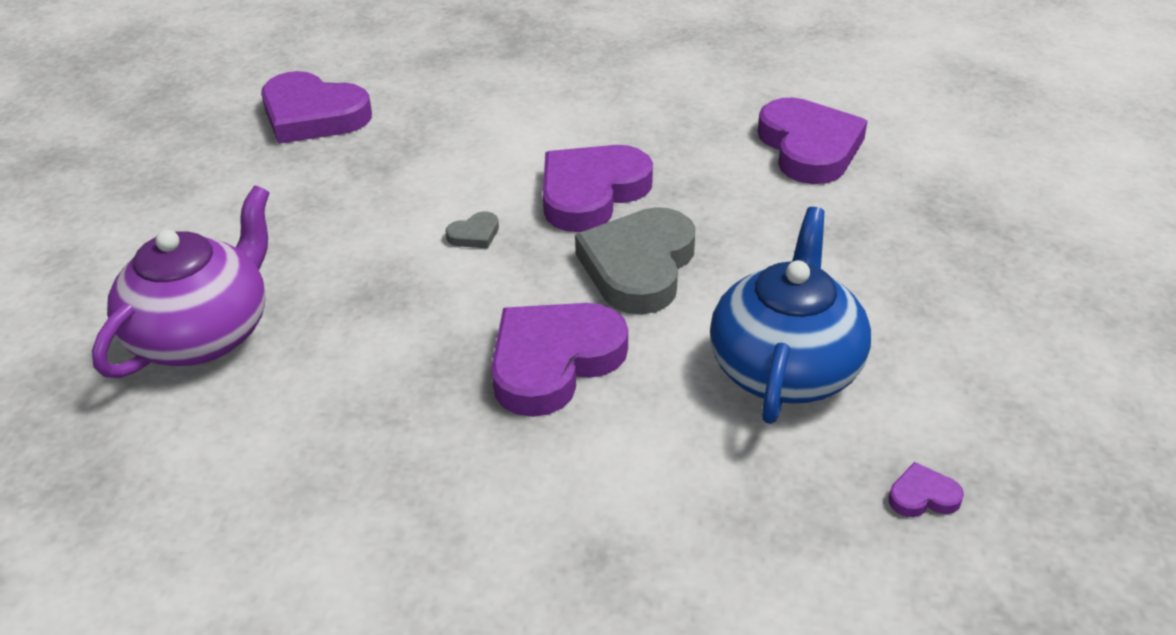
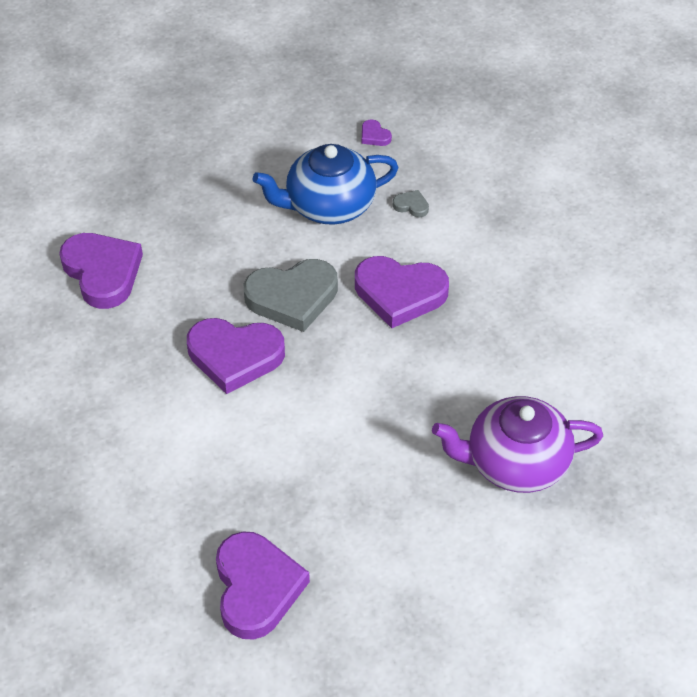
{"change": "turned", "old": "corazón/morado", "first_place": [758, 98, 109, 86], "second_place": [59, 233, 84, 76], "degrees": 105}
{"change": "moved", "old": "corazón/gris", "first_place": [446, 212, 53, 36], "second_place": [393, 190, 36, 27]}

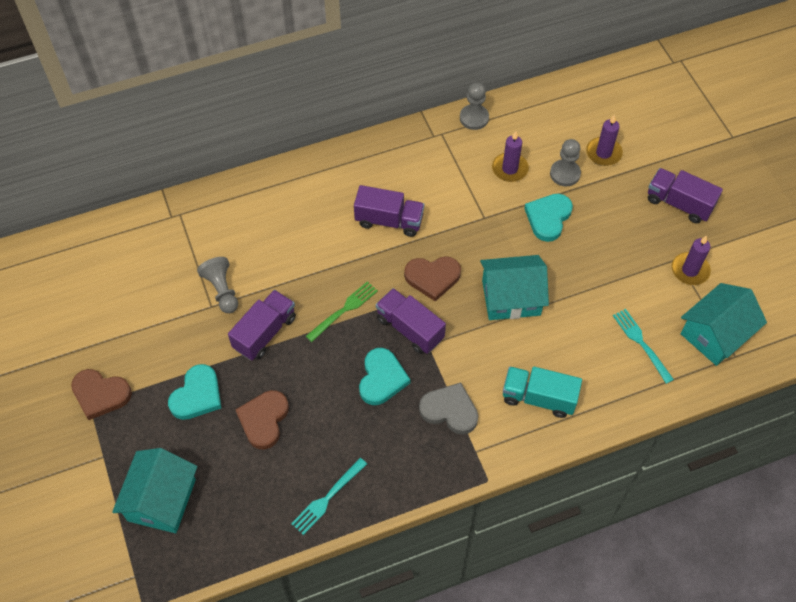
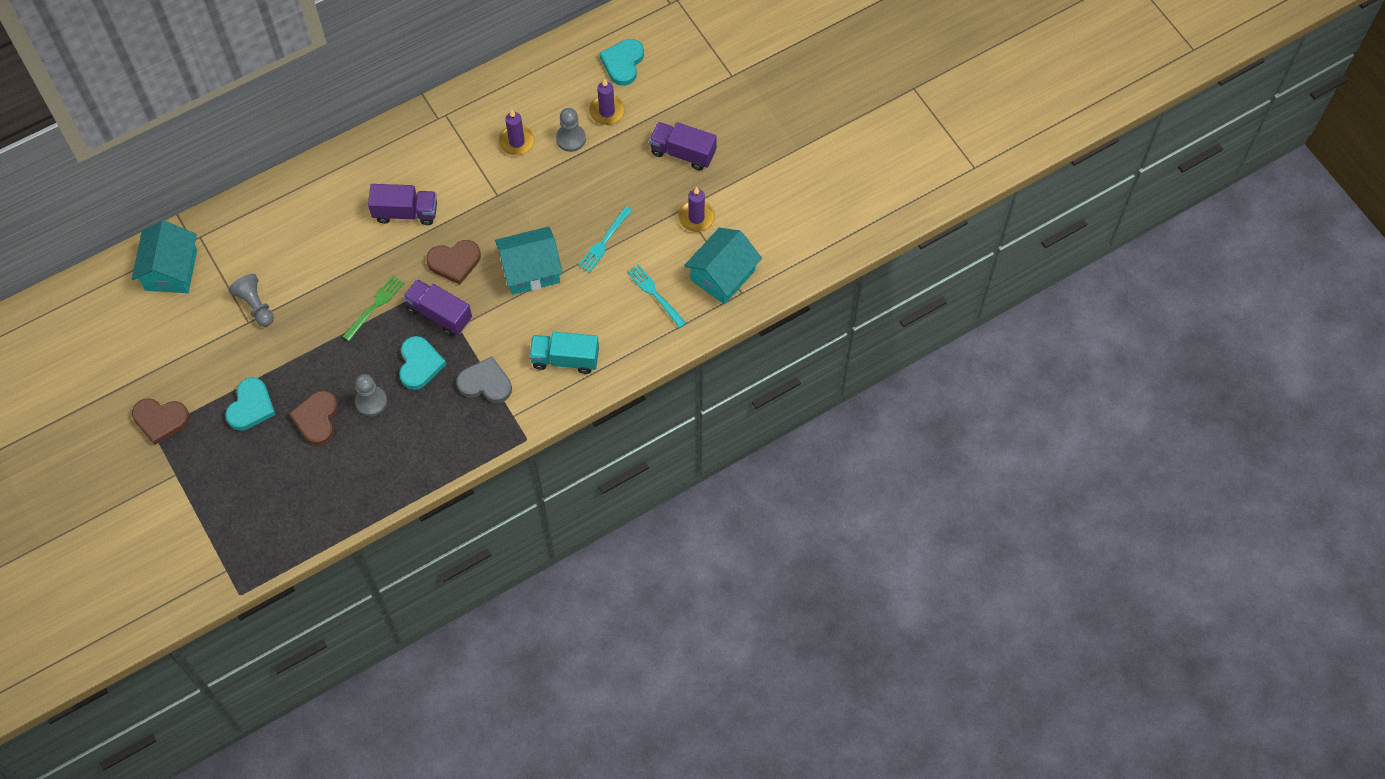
{"change": "moved", "old": "casa/turquesa", "first_place": [112, 448, 85, 85], "second_place": [132, 220, 65, 73]}
{"change": "moved", "old": "peón/gris", "first_place": [460, 82, 29, 48], "second_place": [355, 374, 32, 42]}
{"change": "moved", "old": "tenedor/turquesa", "first_place": [291, 458, 76, 77], "second_place": [578, 206, 54, 67]}
{"change": "moved", "old": "corazón/turquesa", "first_place": [524, 194, 49, 48], "second_place": [599, 39, 45, 47]}
{"change": "removed", "old": "camión/morado", "first_place": [228, 290, 68, 70]}

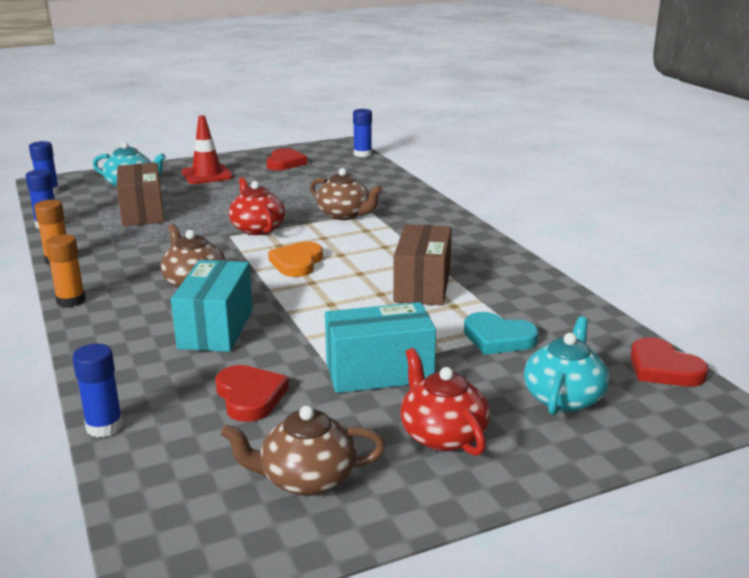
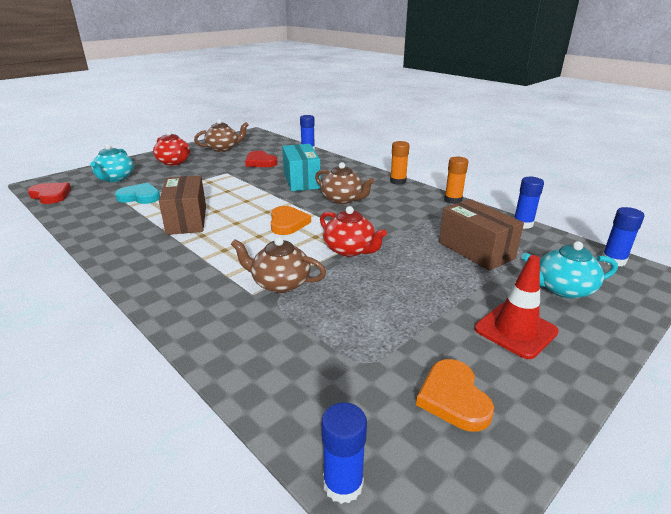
{"change": "recoloured", "old": "corazón/rojo", "new": "corazón/naranja", "first_place": [266, 148, 42, 22], "second_place": [416, 359, 78, 73]}
{"change": "removed", "old": "caja/turquesa", "first_place": [325, 302, 111, 91]}

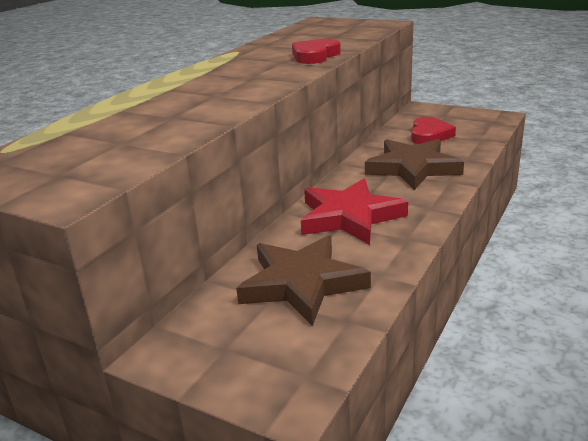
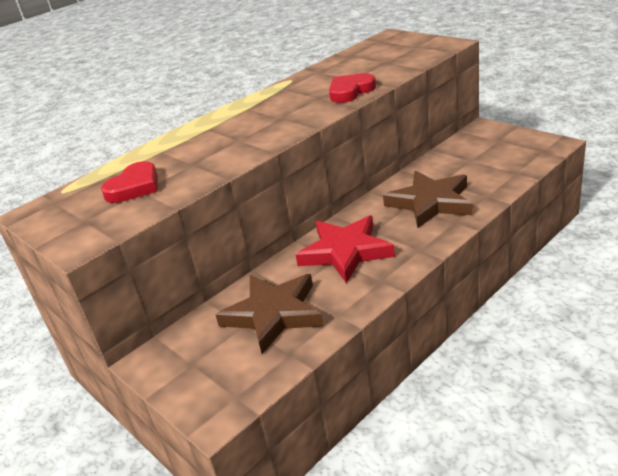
{"change": "moved", "old": "corazón/rojo", "first_place": [411, 117, 45, 27], "second_place": [101, 161, 57, 42]}

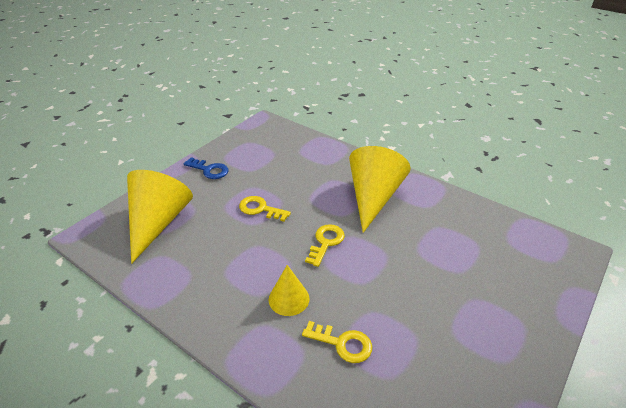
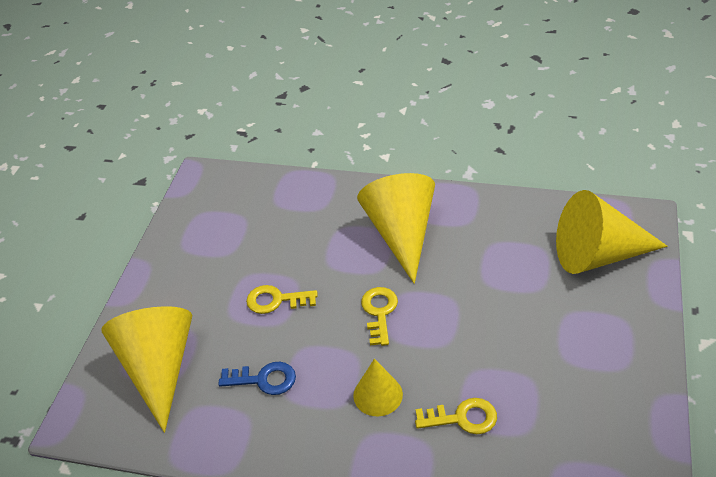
{"change": "moved", "old": "llave/azul", "first_place": [183, 157, 45, 22], "second_place": [218, 362, 78, 33]}
{"change": "added", "new": "cono/amarillo", "second_place": [556, 190, 112, 84]}

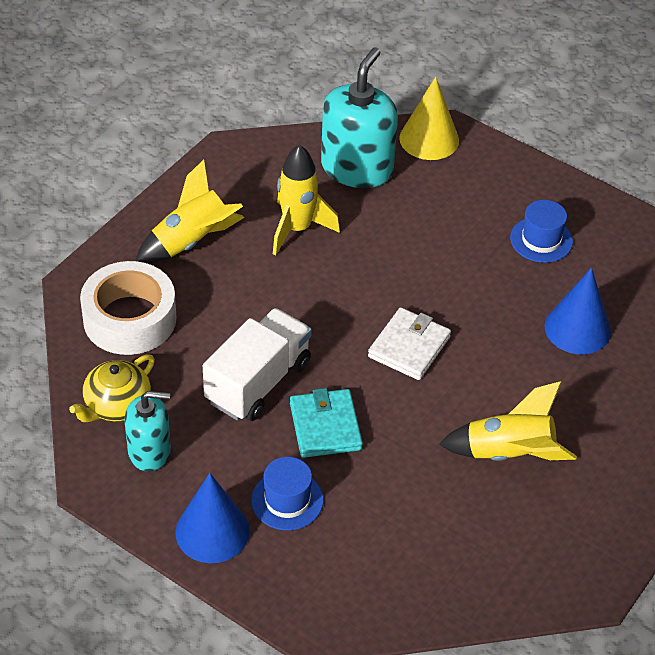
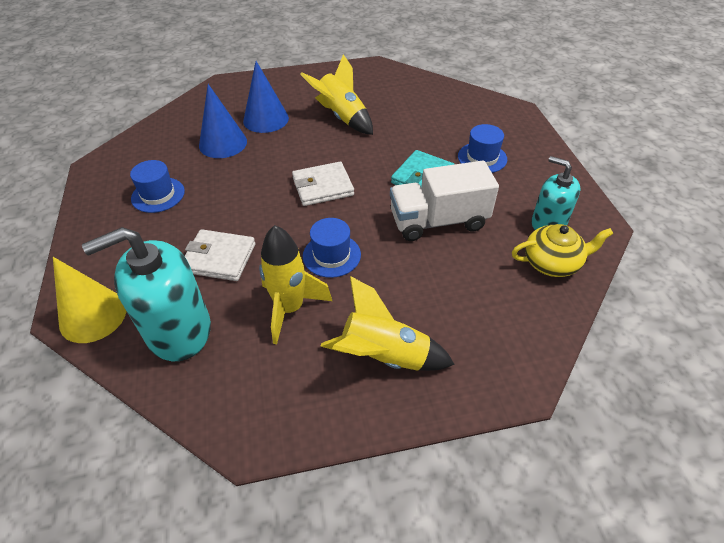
{"change": "added", "new": "cartera/blanco", "second_place": [185, 229, 71, 52]}
{"change": "moved", "old": "cono/azul", "first_place": [175, 473, 75, 90], "second_place": [243, 61, 46, 72]}
{"change": "added", "new": "sombrero/azul", "second_place": [303, 218, 58, 60]}
{"change": "removed", "old": "cinta adhesiva/blanco", "first_place": [80, 261, 96, 94]}

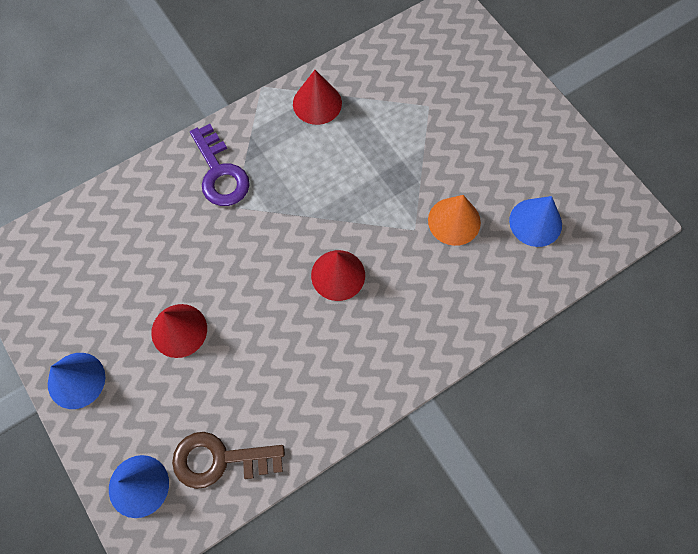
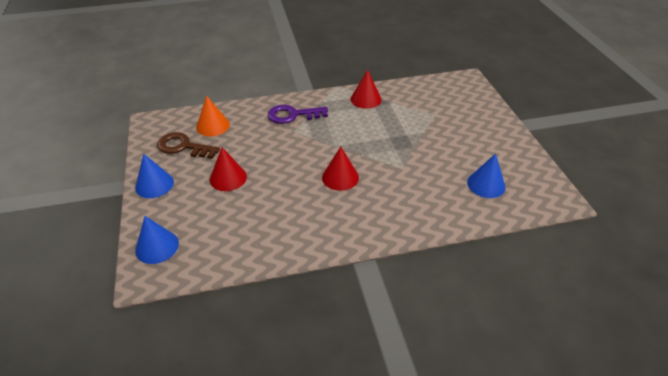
{"change": "moved", "old": "llave/marrón", "first_place": [172, 432, 113, 57], "second_place": [157, 132, 63, 27]}
{"change": "moved", "old": "cono/naranja", "first_place": [428, 195, 53, 51], "second_place": [196, 96, 34, 41]}
{"change": "turned", "old": "llave/morado", "first_place": [190, 124, 60, 82], "second_place": [268, 105, 60, 19], "degrees": 90}

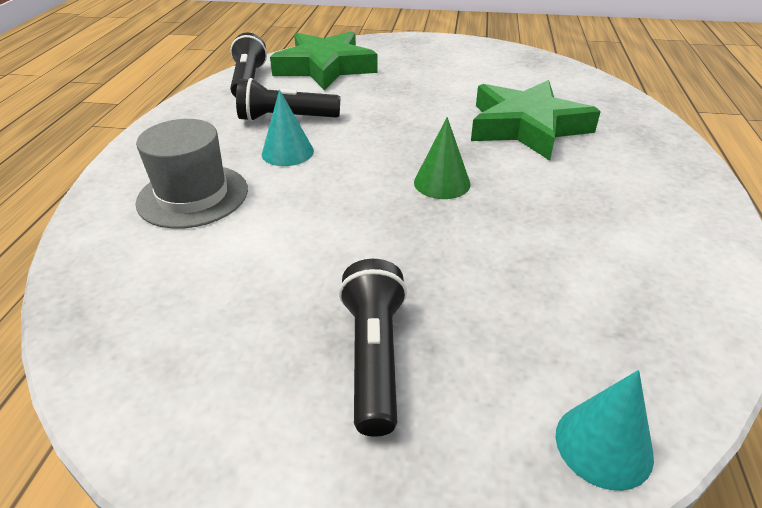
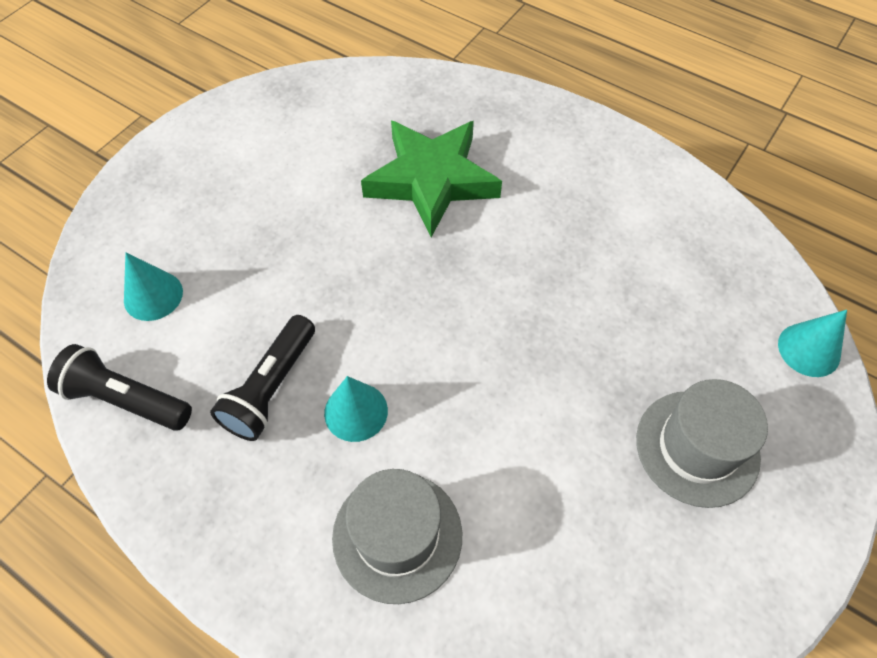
{"change": "replaced", "old": "estrella/verde", "new": "cono/turquesa", "first_place": [270, 31, 108, 59], "second_place": [124, 252, 59, 69]}
{"change": "replaced", "old": "lámpara de mano/negro", "new": "sombrero/gris", "first_place": [339, 259, 68, 178], "second_place": [636, 379, 132, 129]}
{"change": "removed", "old": "cono/verde", "first_place": [414, 117, 57, 82]}

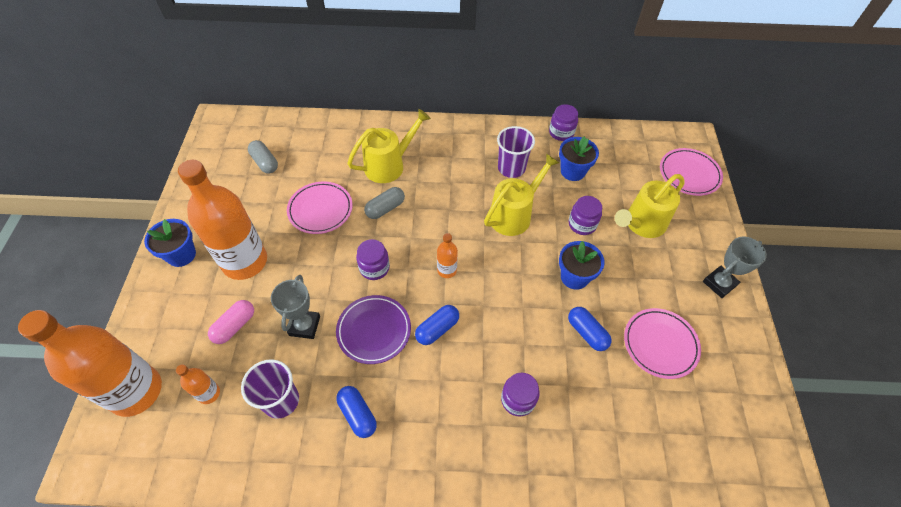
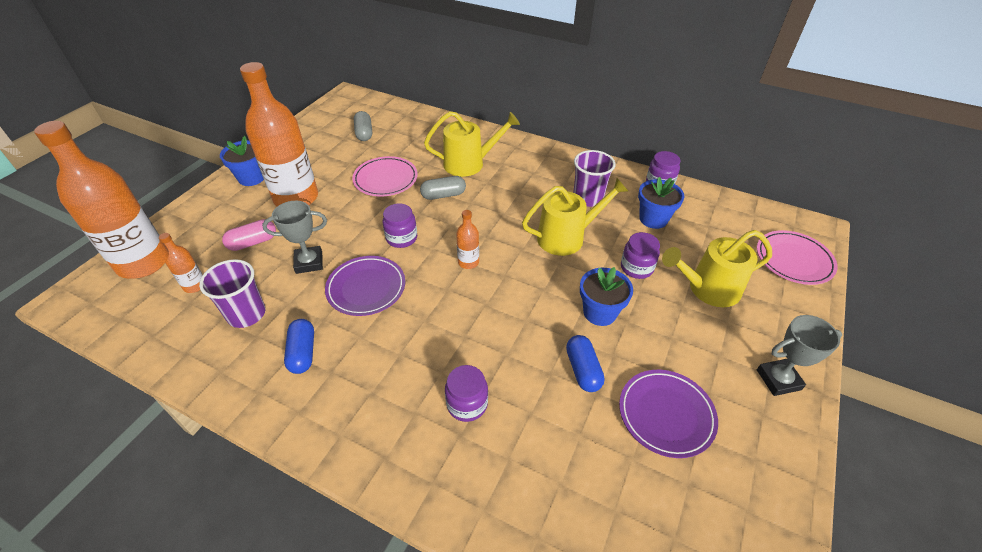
{"change": "turned", "old": "trofeo/gris", "first_place": [271, 275, 49, 64], "second_place": [262, 201, 65, 73], "degrees": 45}
{"change": "recoloured", "old": "plato/rosa", "new": "plato/morado", "first_place": [624, 308, 77, 71], "second_place": [619, 370, 99, 88]}
{"change": "removed", "old": "cápsula/azul", "first_place": [415, 305, 44, 40]}

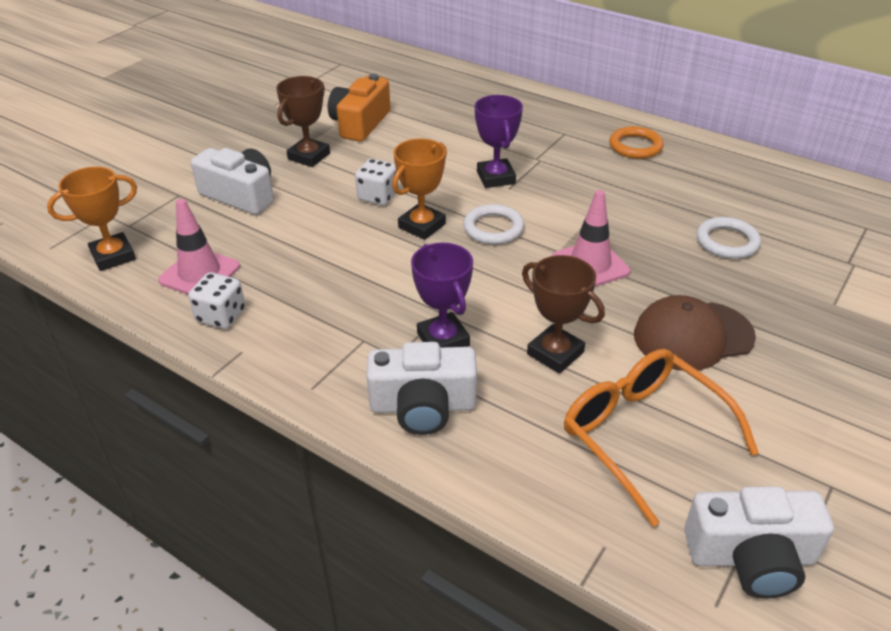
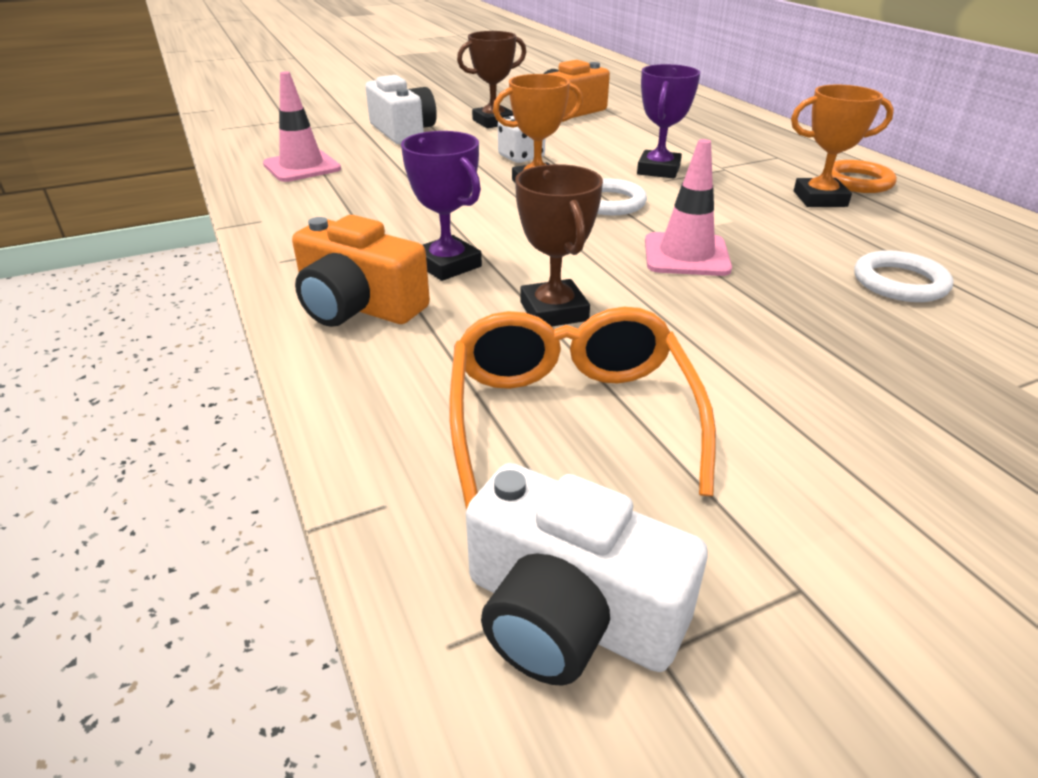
{"change": "recoloured", "old": "cámara/blanco", "new": "cámara/naranja", "first_place": [367, 342, 110, 93], "second_place": [292, 215, 138, 112]}
{"change": "turned", "old": "trofeo/morado", "first_place": [411, 243, 62, 105], "second_place": [401, 131, 81, 150], "degrees": -45}
{"change": "moved", "old": "trofeo/naranja", "first_place": [47, 167, 90, 104], "second_place": [791, 84, 103, 123]}
{"change": "removed", "old": "dado/blanco", "first_place": [188, 272, 58, 57]}
{"change": "removed", "old": "gorra/marrón", "first_place": [634, 295, 122, 76]}

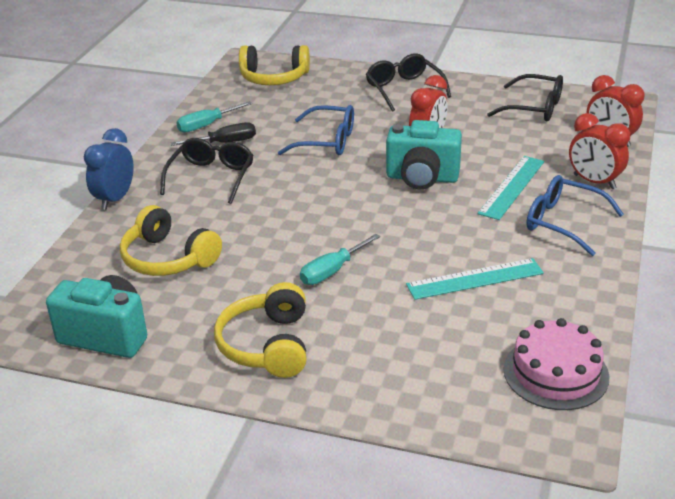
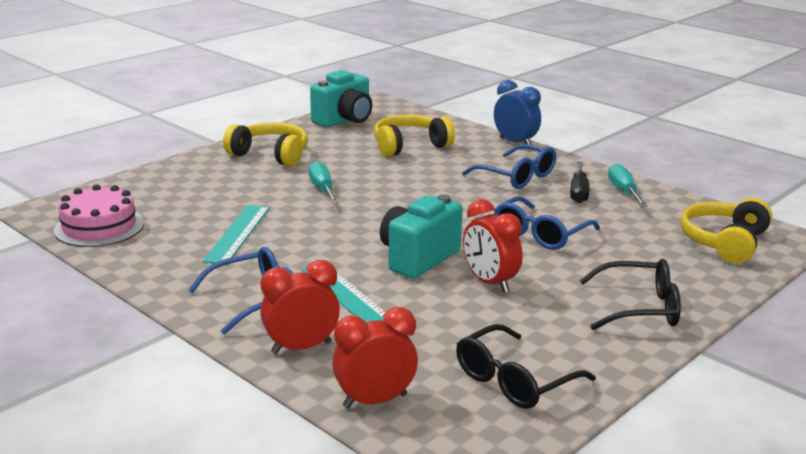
{"change": "recoloured", "old": "gafas/negro", "new": "gafas/azul", "first_place": [160, 138, 93, 66], "second_place": [462, 144, 94, 45]}

